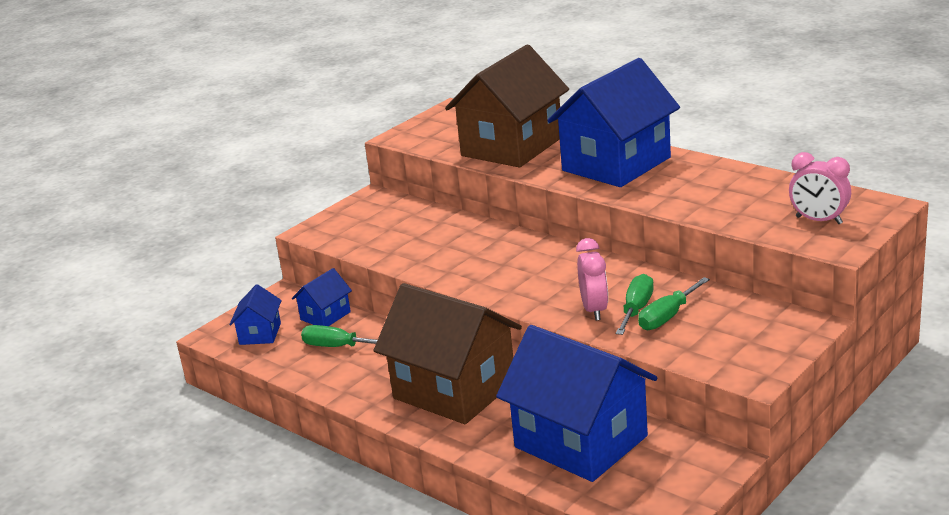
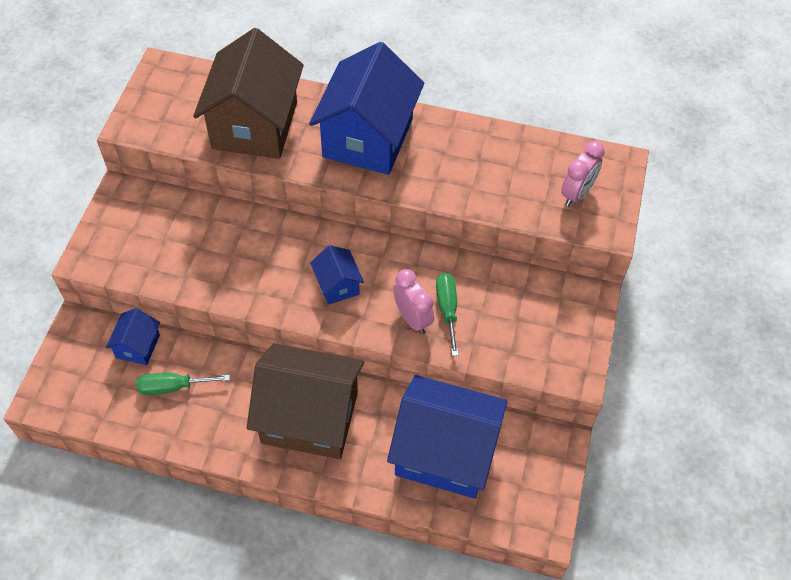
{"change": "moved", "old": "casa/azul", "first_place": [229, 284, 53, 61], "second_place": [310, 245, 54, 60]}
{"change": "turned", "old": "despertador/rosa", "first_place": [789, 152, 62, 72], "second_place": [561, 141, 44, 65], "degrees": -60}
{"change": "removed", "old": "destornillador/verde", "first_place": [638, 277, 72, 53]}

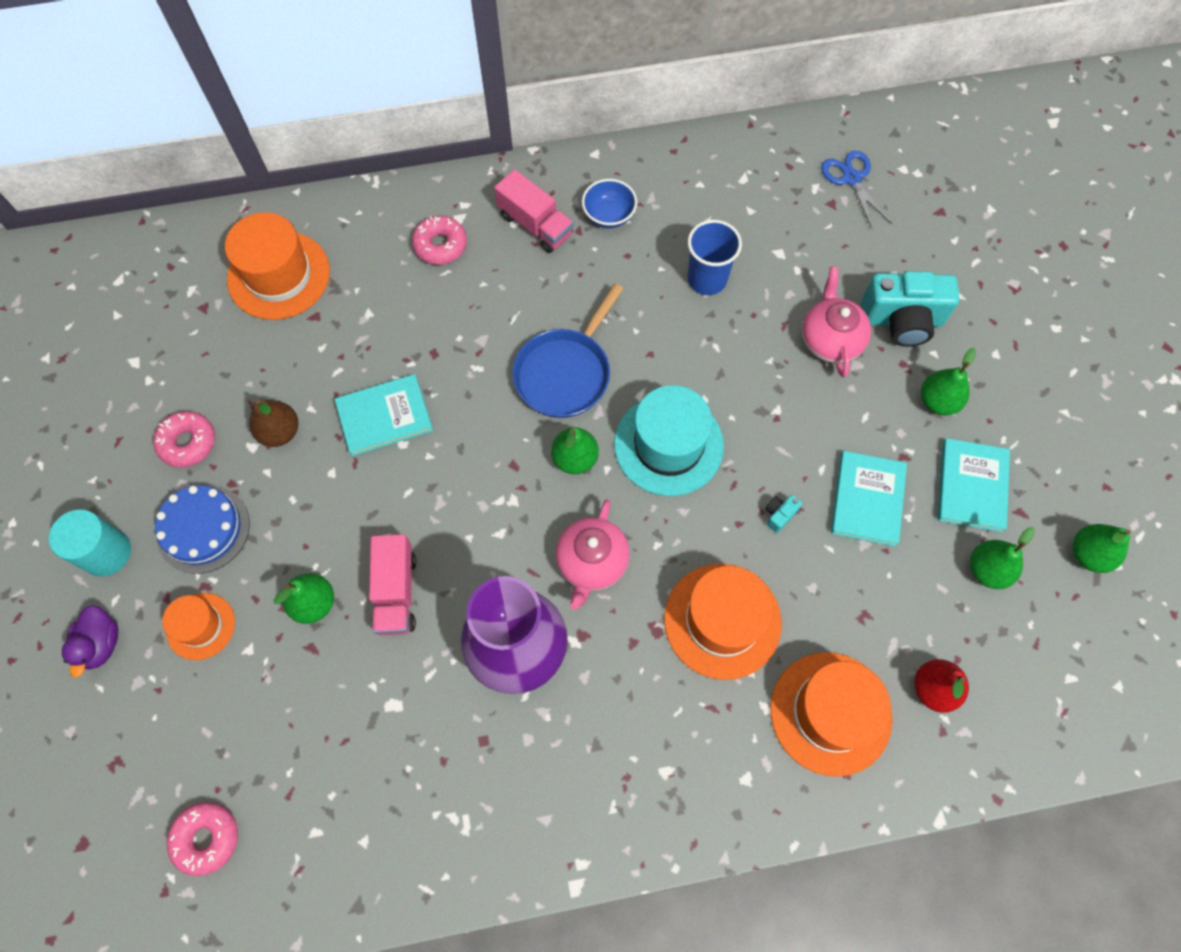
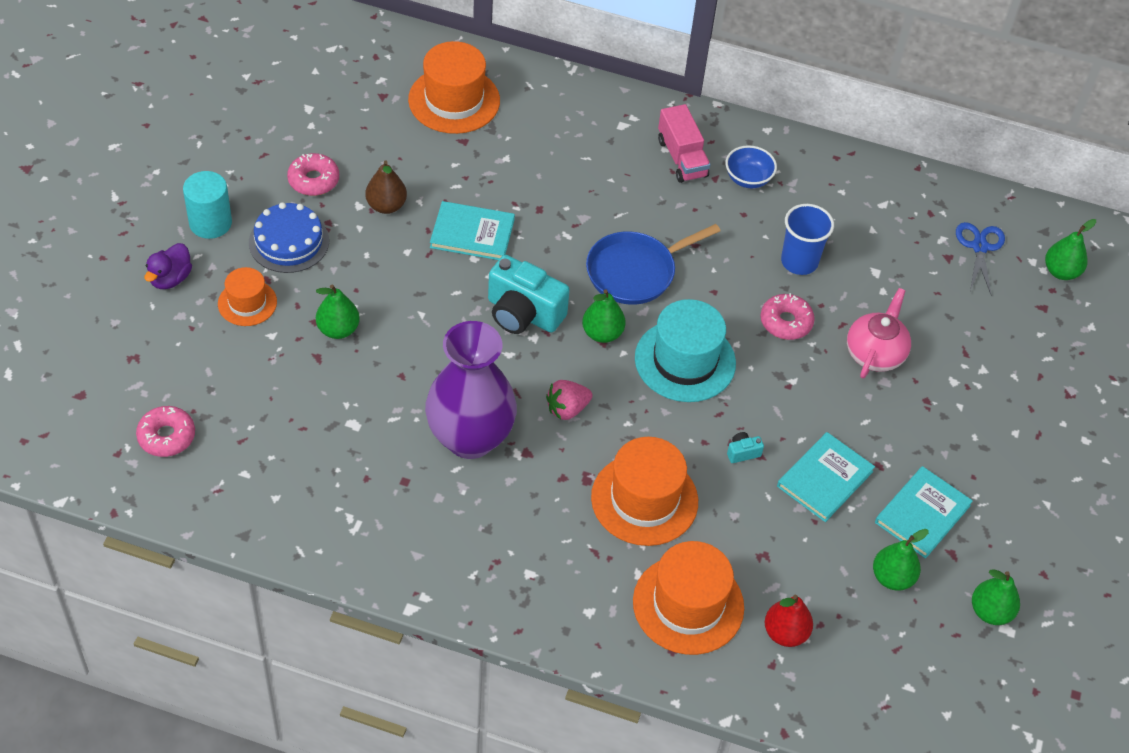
{"change": "moved", "old": "cámara/turquesa", "first_place": [862, 271, 97, 76], "second_place": [488, 255, 82, 79]}
{"change": "replaced", "old": "tetera/rosa", "new": "fresa/rosa", "first_place": [556, 500, 74, 110], "second_place": [546, 380, 47, 40]}
{"change": "moved", "old": "rosquilla/rosa", "first_place": [412, 215, 55, 50], "second_place": [760, 293, 55, 47]}
{"change": "moved", "old": "pera/verde", "first_place": [921, 348, 55, 67], "second_place": [1045, 219, 51, 61]}
{"change": "removed", "old": "camión/rosa", "first_place": [369, 534, 47, 102]}

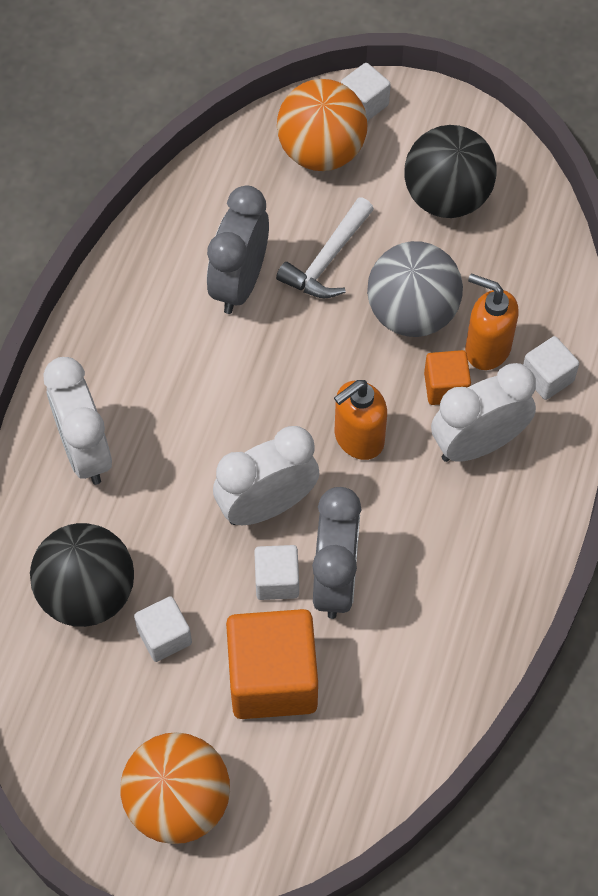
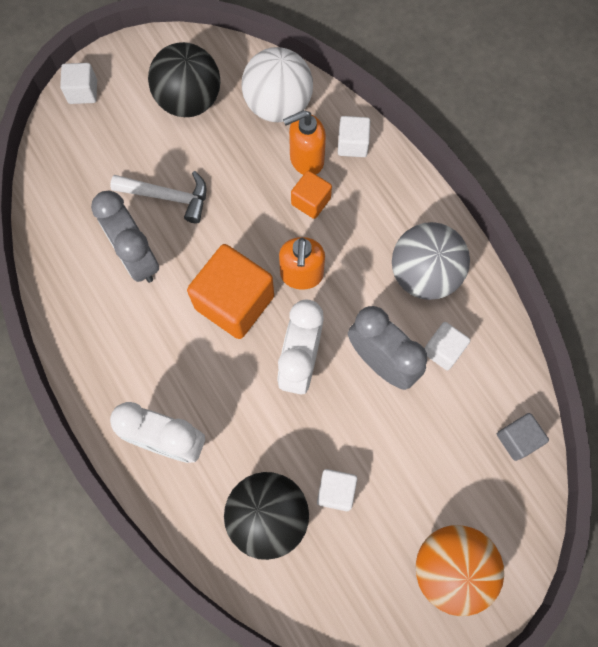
{"change": "turned", "old": "martillo/blanco", "first_place": [276, 197, 98, 102], "second_place": [110, 171, 96, 53], "degrees": -60}
{"change": "moved", "old": "cubo/naranja", "first_place": [226, 609, 92, 110], "second_place": [187, 244, 87, 95]}
{"change": "added", "new": "pelota/blanco", "second_place": [242, 47, 71, 75]}
{"change": "moved", "old": "pelota/gris", "first_place": [367, 241, 96, 96], "second_place": [392, 222, 78, 78]}
{"change": "moved", "old": "cubo/blanco", "first_place": [254, 545, 45, 55], "second_place": [425, 322, 45, 48]}
{"change": "added", "new": "cubo/gris", "second_place": [497, 413, 52, 48]}
{"change": "removed", "old": "pelota/naranja", "first_place": [277, 79, 91, 92]}
{"change": "removed", "old": "despertador/blanco", "first_place": [431, 363, 105, 99]}

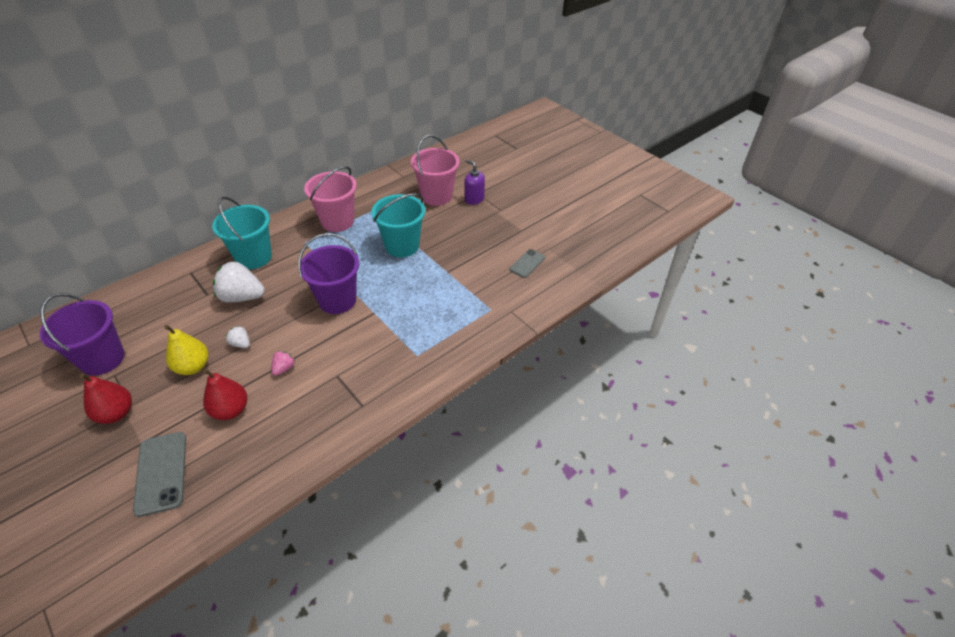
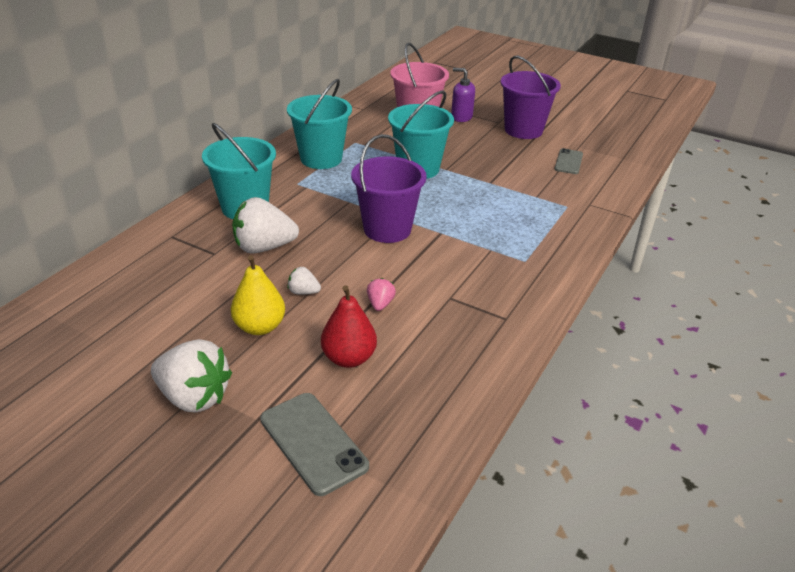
{"change": "replaced", "old": "pera/rojo", "new": "fresa/blanco", "first_place": [79, 373, 53, 51], "second_place": [151, 339, 81, 74]}
{"change": "recoloured", "old": "balde/rosa", "new": "balde/turquesa", "first_place": [304, 166, 53, 66], "second_place": [287, 79, 65, 90]}
{"change": "moved", "old": "balde/morado", "first_place": [40, 293, 85, 83], "second_place": [501, 56, 60, 83]}

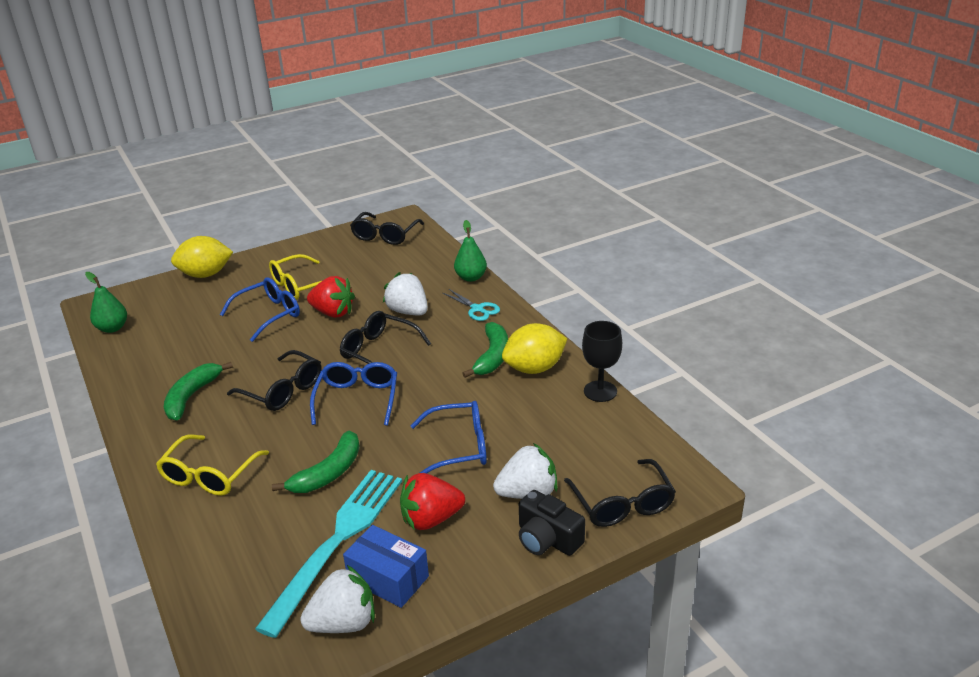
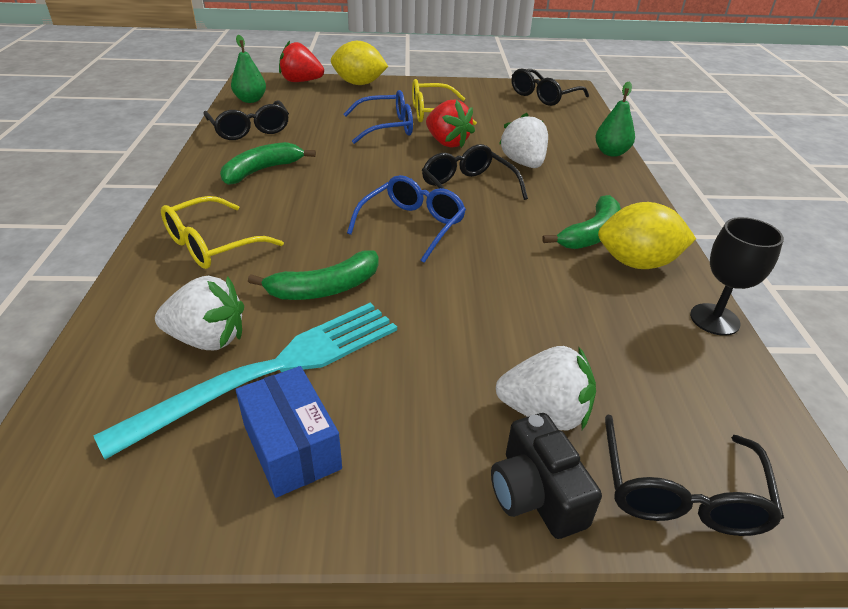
{"change": "moved", "old": "fresa/blanco", "first_place": [301, 565, 74, 68], "second_place": [155, 276, 89, 74]}
{"change": "moved", "old": "gafas/negro", "first_place": [227, 350, 94, 61], "second_place": [203, 100, 86, 40]}
{"change": "moved", "old": "fresa/rojo", "first_place": [400, 473, 65, 57], "second_place": [279, 41, 45, 41]}
{"change": "removed", "old": "gafas/azul", "first_place": [410, 401, 77, 72]}
{"change": "removed", "old": "tijeras/turquesa", "first_place": [443, 289, 57, 32]}

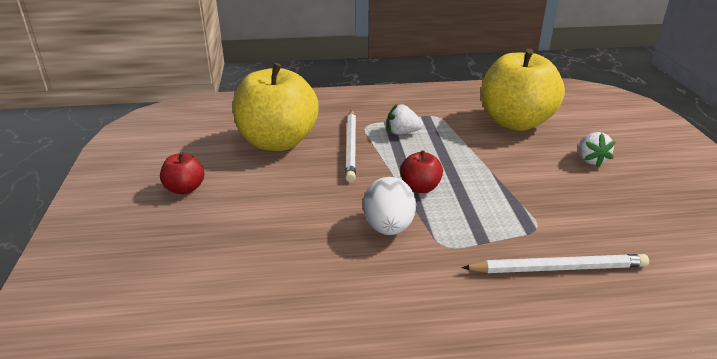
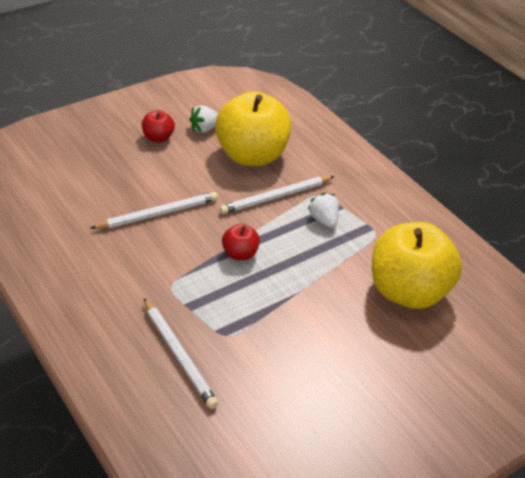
{"change": "added", "new": "lápiz/blanco", "second_place": [90, 192, 128, 37]}
{"change": "moved", "old": "fresa/blanco", "first_place": [579, 132, 37, 35], "second_place": [189, 105, 29, 28]}
{"change": "removed", "old": "huevo/blanco", "first_place": [363, 177, 53, 58]}

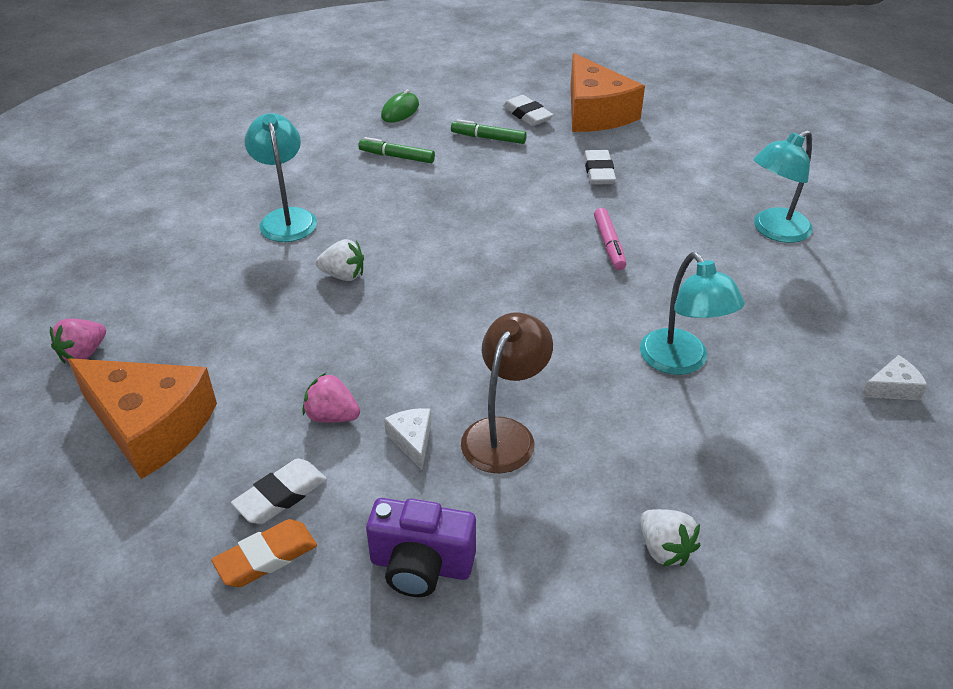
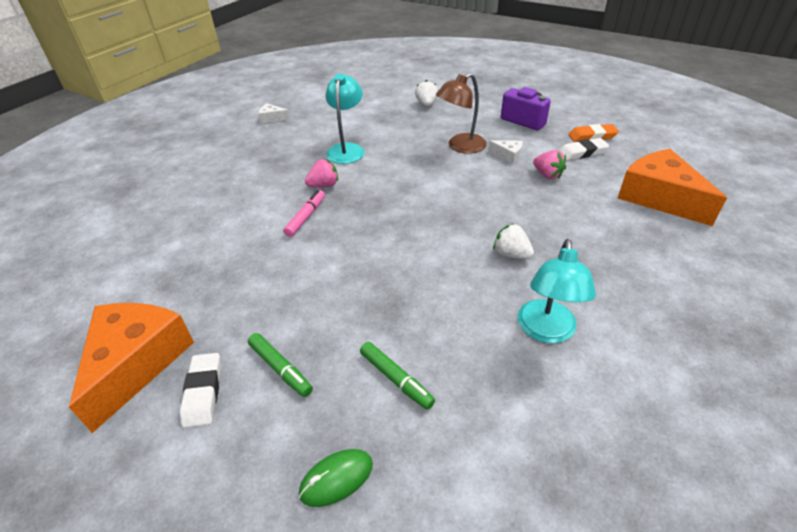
{"change": "moved", "old": "fresa/rosa", "first_place": [50, 319, 56, 44], "second_place": [305, 159, 33, 28]}
{"change": "turned", "old": "queso/blanco", "first_place": [384, 408, 47, 62], "second_place": [488, 140, 35, 24], "degrees": -75}
{"change": "removed", "old": "goma de borrar/blanco", "first_place": [584, 150, 32, 34]}
{"change": "removed", "old": "lámpara/turquesa", "first_place": [753, 130, 60, 113]}

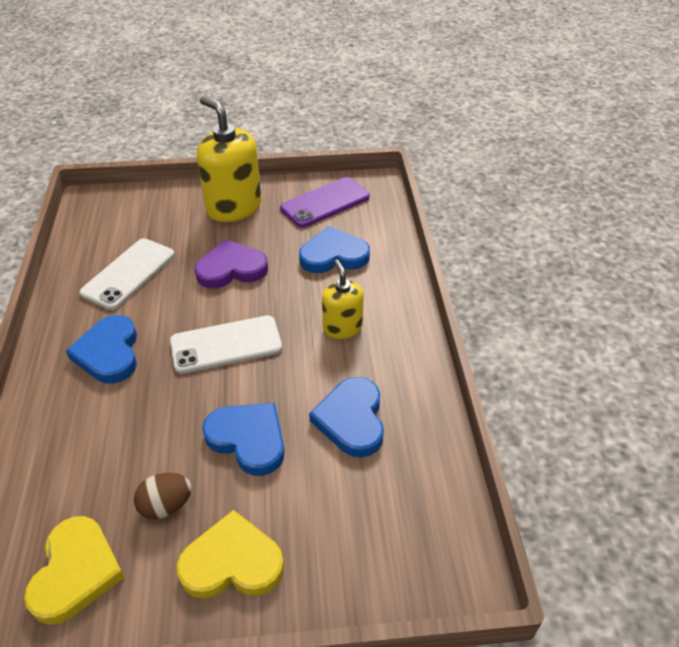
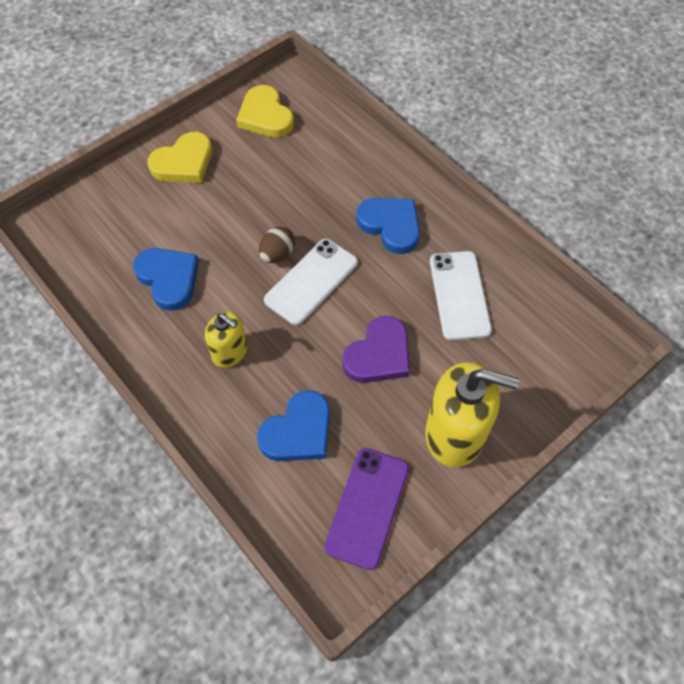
{"change": "moved", "old": "huevo/marrón", "first_place": [134, 473, 58, 46], "second_place": [259, 226, 36, 37]}
{"change": "removed", "old": "corazón/azul", "first_place": [202, 403, 83, 73]}

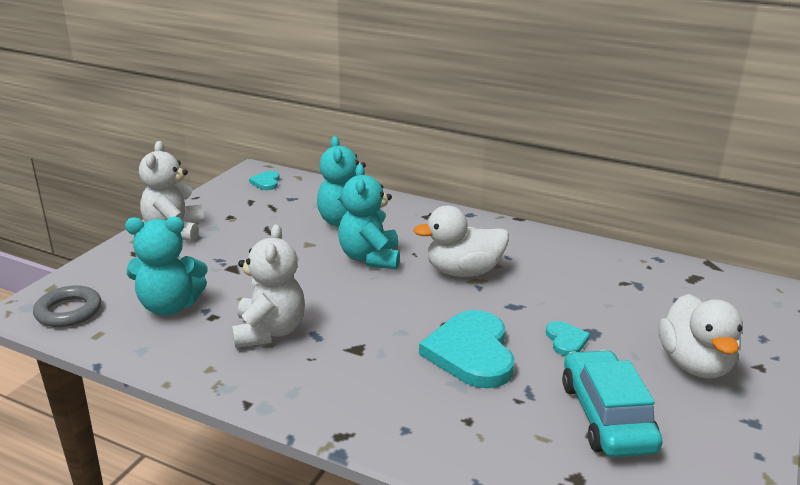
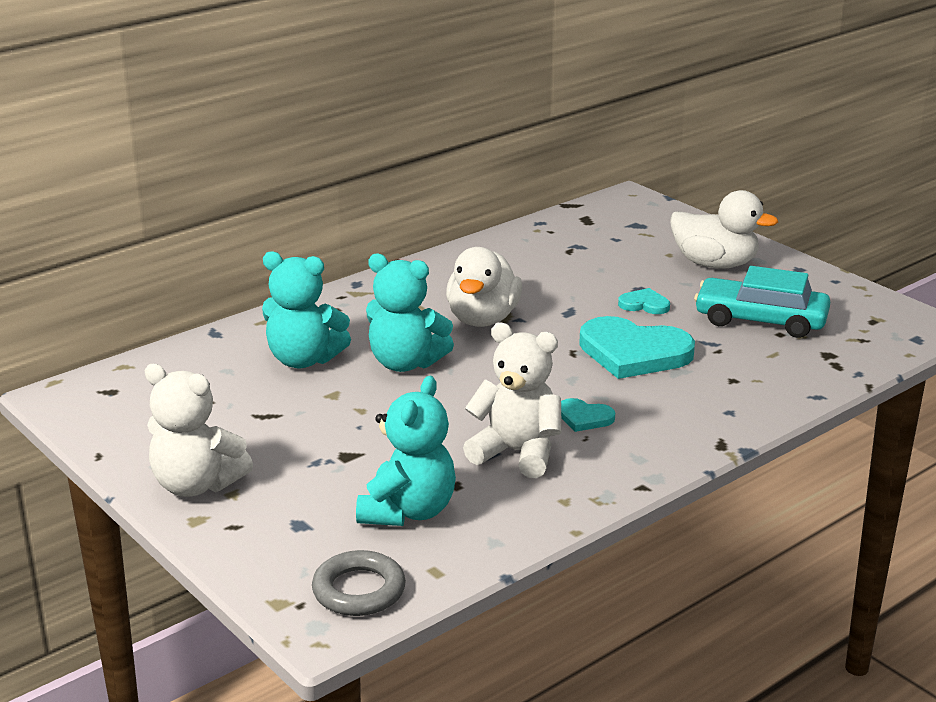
{"change": "moved", "old": "corazón/turquesa", "first_place": [249, 171, 31, 19], "second_place": [561, 398, 54, 34]}

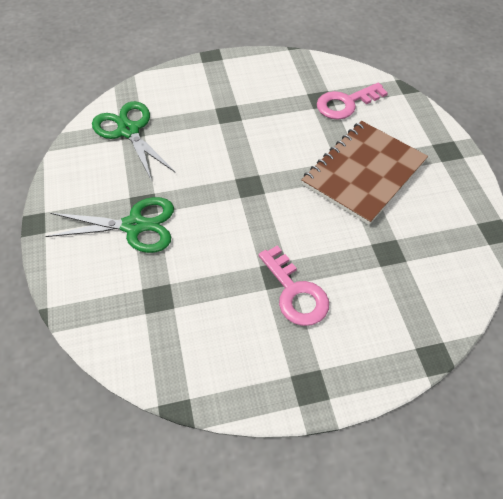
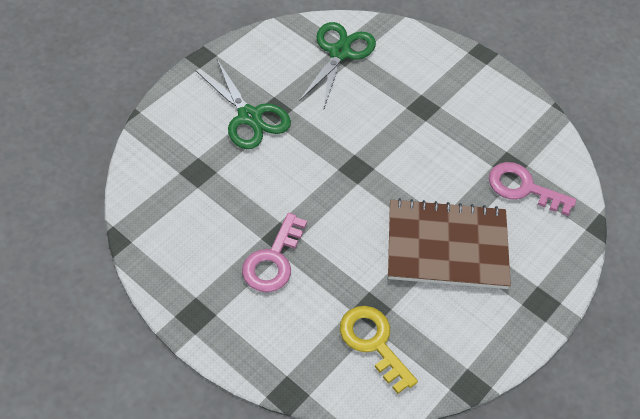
{"change": "added", "new": "llave/amarillo", "second_place": [340, 306, 78, 88]}

